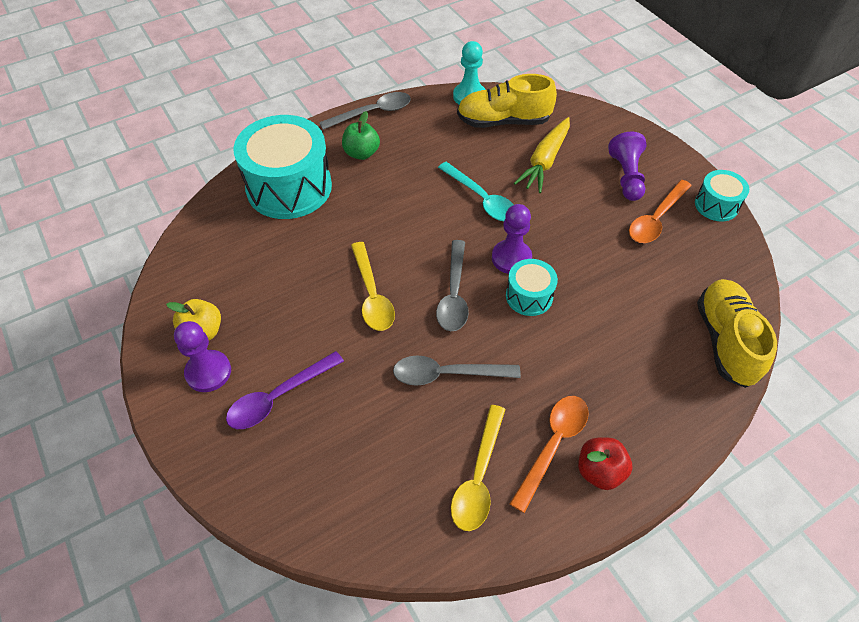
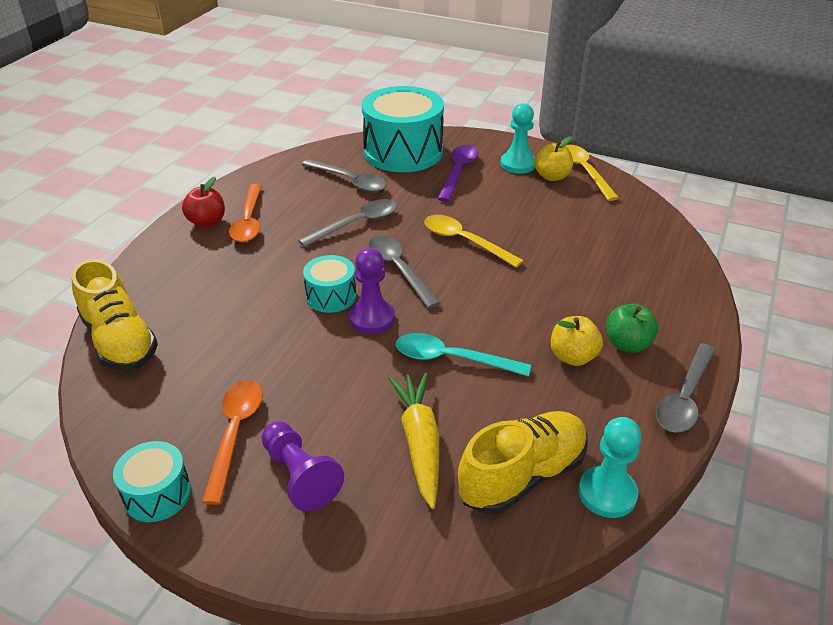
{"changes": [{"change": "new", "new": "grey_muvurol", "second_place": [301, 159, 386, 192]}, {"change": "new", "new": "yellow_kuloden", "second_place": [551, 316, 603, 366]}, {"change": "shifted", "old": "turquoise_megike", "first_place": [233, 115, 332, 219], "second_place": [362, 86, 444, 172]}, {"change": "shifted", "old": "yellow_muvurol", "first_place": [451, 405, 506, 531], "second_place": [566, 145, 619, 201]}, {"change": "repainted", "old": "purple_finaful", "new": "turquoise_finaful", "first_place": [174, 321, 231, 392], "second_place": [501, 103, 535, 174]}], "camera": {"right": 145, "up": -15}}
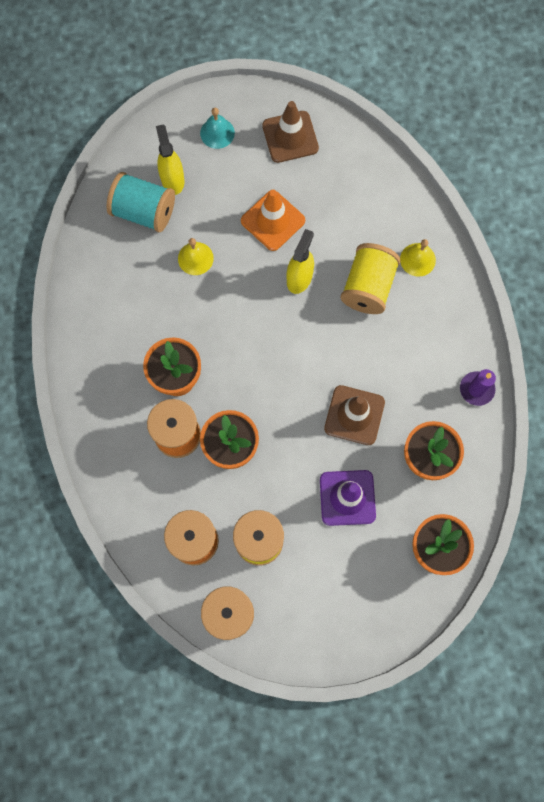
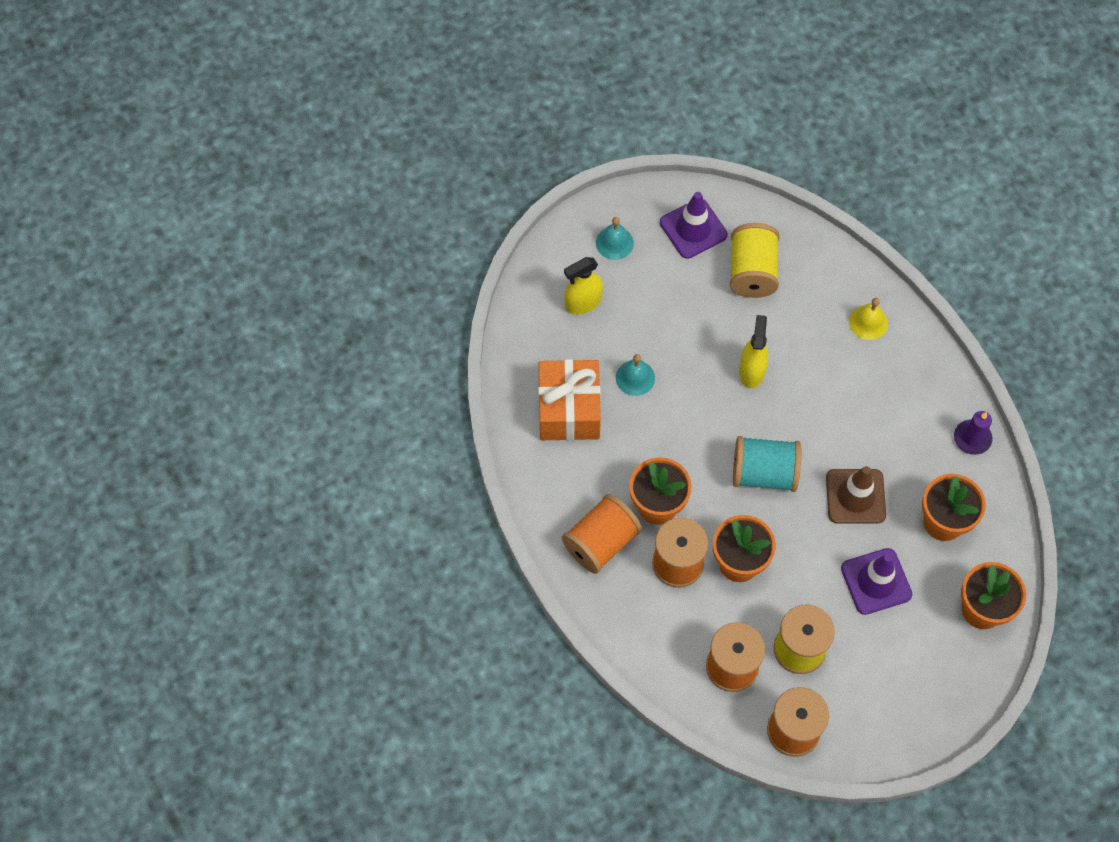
{"changes": [{"change": "gone", "old": "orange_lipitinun", "first_place": [241, 190, 305, 251]}, {"change": "new", "new": "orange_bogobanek", "second_place": [538, 359, 601, 441]}, {"change": "new", "new": "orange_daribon", "second_place": [562, 494, 642, 574]}, {"change": "shifted", "old": "turquoise_daribon", "first_place": [106, 172, 175, 232], "second_place": [733, 436, 801, 492]}, {"change": "shifted", "old": "yellow_daribon", "first_place": [340, 243, 401, 314], "second_place": [730, 223, 780, 298]}, {"change": "repainted", "old": "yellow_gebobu", "new": "turquoise_gebobu", "first_place": [178, 238, 214, 275], "second_place": [616, 354, 655, 396]}, {"change": "repainted", "old": "brown_lipitinun", "new": "purple_lipitinun", "first_place": [262, 101, 319, 163], "second_place": [660, 192, 728, 259]}, {"change": "rotated", "old": "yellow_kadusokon", "first_place": [156, 124, 184, 195], "second_place": [564, 257, 603, 315], "degrees": -90}], "camera": {"right": -15, "up": -10}}
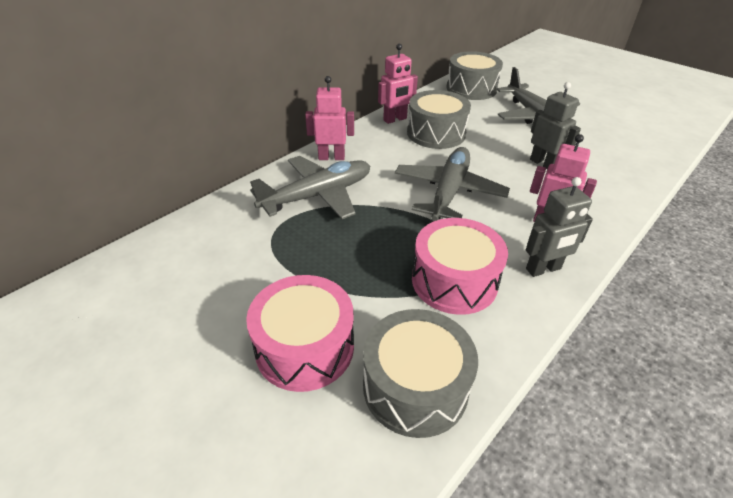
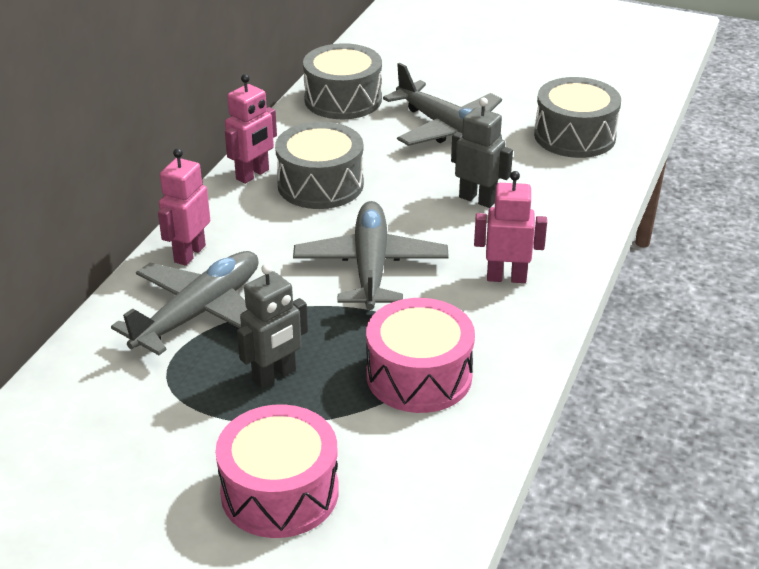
{"changes": [{"change": "shifted", "old": "grey_megike", "first_place": [363, 309, 478, 438], "second_place": [534, 77, 621, 158]}, {"change": "shifted", "old": "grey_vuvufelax", "first_place": [526, 177, 593, 277], "second_place": [237, 264, 308, 389]}, {"change": "rotated", "old": "pink_vuvufelax", "first_place": [305, 76, 354, 160], "second_place": [158, 148, 210, 266], "degrees": -45}], "camera": {"right": -20, "up": -5}}
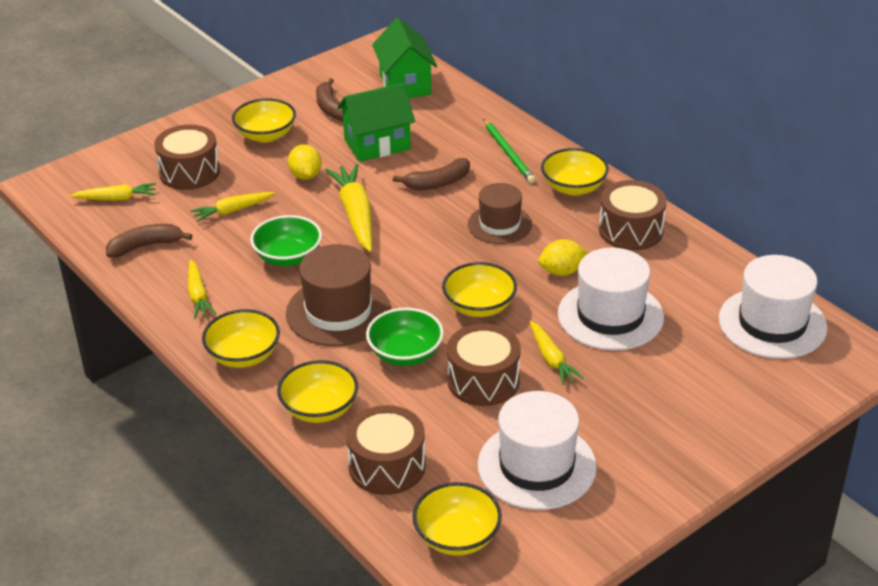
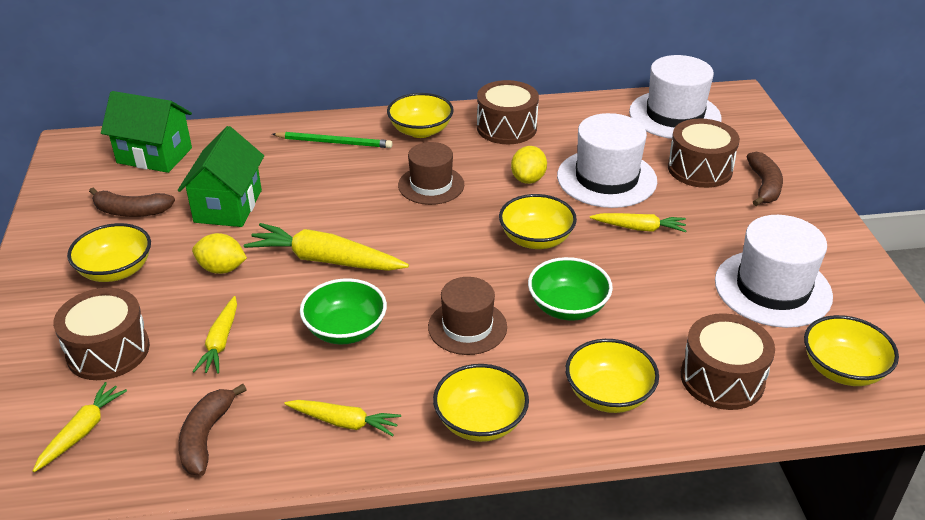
{"changes": [{"change": "shifted", "old": "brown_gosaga", "first_place": [393, 158, 470, 190], "second_place": [746, 152, 783, 206]}, {"change": "shifted", "old": "brown_megike", "first_place": [447, 324, 521, 406], "second_place": [668, 119, 740, 188]}, {"change": "scaled", "old": "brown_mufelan", "first_place": [286, 244, 391, 346], "second_place": [428, 277, 507, 355], "factor": 0.66}], "camera": {"right": -60, "up": 0}}
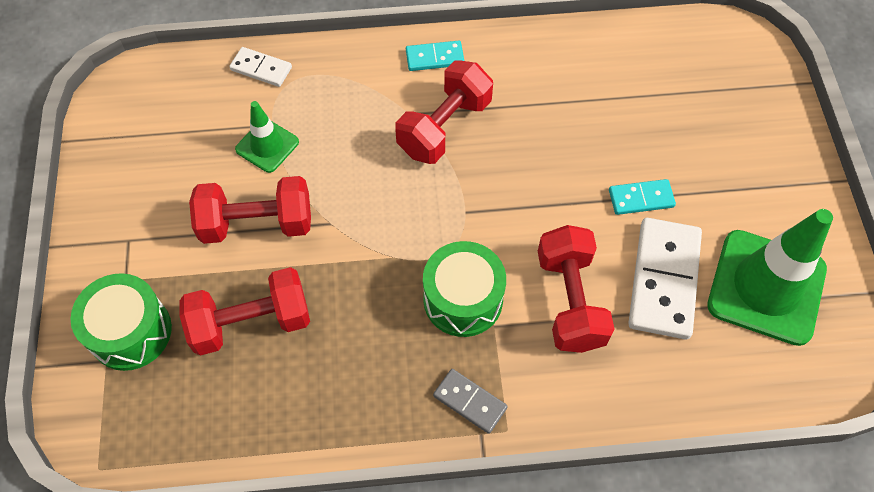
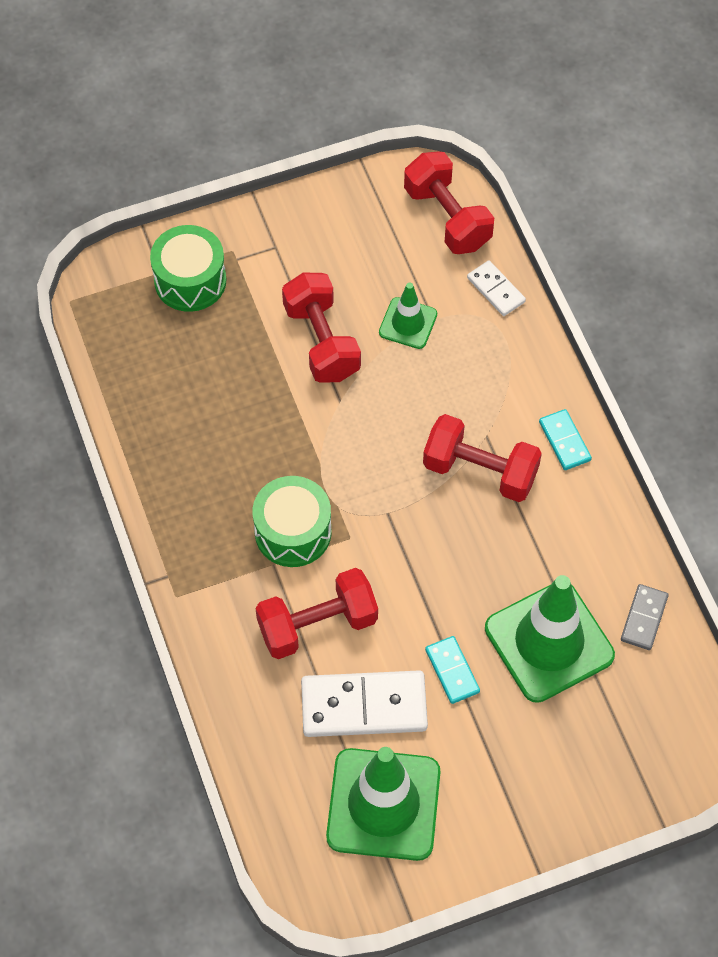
{"changes": [{"change": "new", "new": "green_lipitinun", "second_place": [485, 575, 615, 703]}, {"change": "shifted", "old": "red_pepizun", "first_place": [180, 267, 310, 356], "second_place": [404, 151, 494, 254]}, {"change": "shifted", "old": "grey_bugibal", "first_place": [433, 369, 508, 434], "second_place": [621, 584, 669, 650]}, {"change": "rotated", "old": "white_bugibal", "first_place": [229, 47, 292, 87], "second_place": [467, 260, 526, 316], "degrees": -45}], "camera": {"right": 75, "up": 0}}
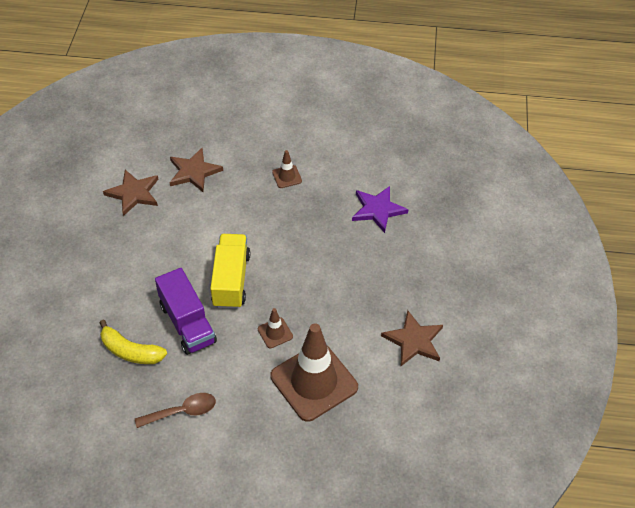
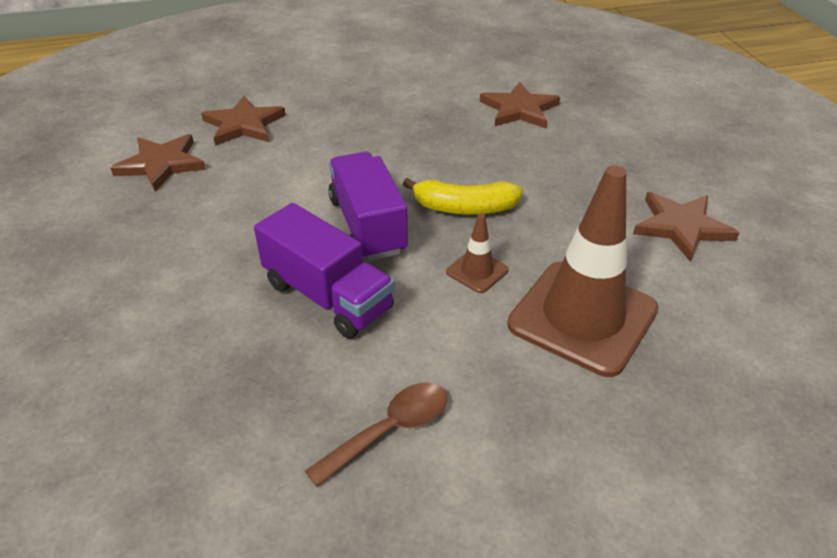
{"changes": [{"change": "gone", "old": "brown_lipitinun", "first_place": [272, 150, 302, 188]}, {"change": "shifted", "old": "yellow_gosaga", "first_place": [99, 319, 167, 364], "second_place": [403, 178, 523, 215]}, {"change": "repainted", "old": "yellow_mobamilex", "new": "purple_mobamilex", "first_place": [210, 234, 250, 309], "second_place": [328, 152, 408, 261]}, {"change": "repainted", "old": "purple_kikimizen", "new": "brown_kikimizen", "first_place": [352, 186, 409, 233], "second_place": [480, 82, 560, 128]}], "camera": {"right": -20, "up": -10}}
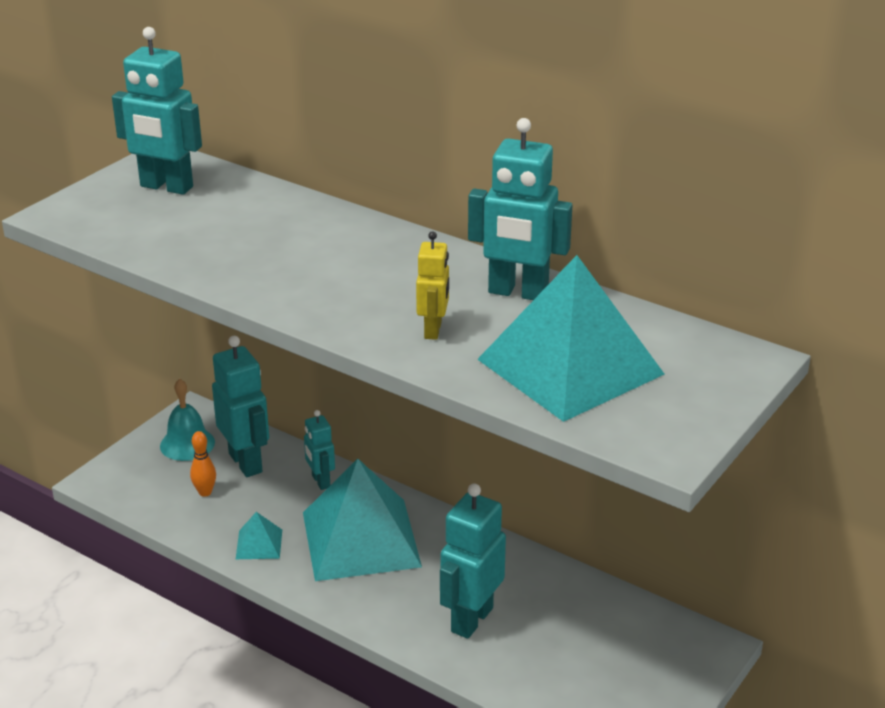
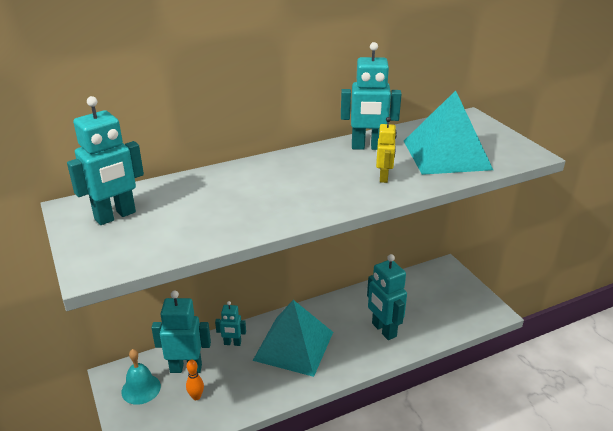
{"changes": [{"change": "gone", "old": "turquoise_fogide", "first_place": [236, 512, 282, 559]}, {"change": "rotated", "old": "yellow_vuvufelax", "first_place": [416, 231, 449, 340], "second_place": [376, 117, 396, 183], "degrees": 60}, {"change": "rotated", "old": "turquoise_vuvufelax", "first_place": [468, 118, 573, 300], "second_place": [341, 42, 401, 150], "degrees": 45}], "camera": {"right": -60, "up": 0}}
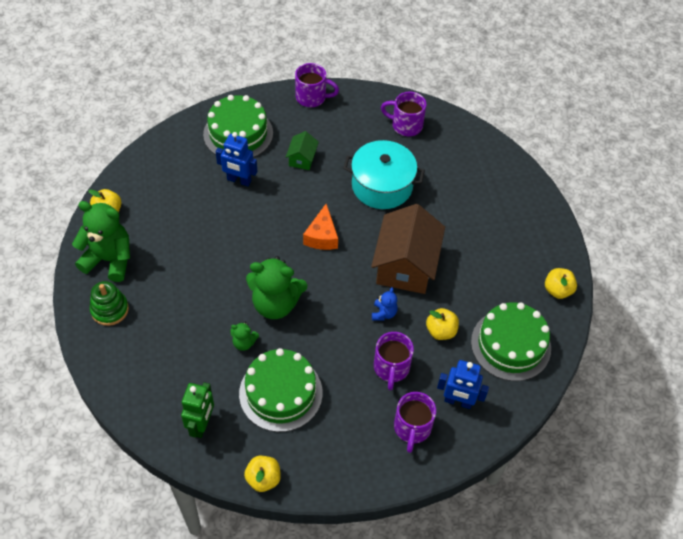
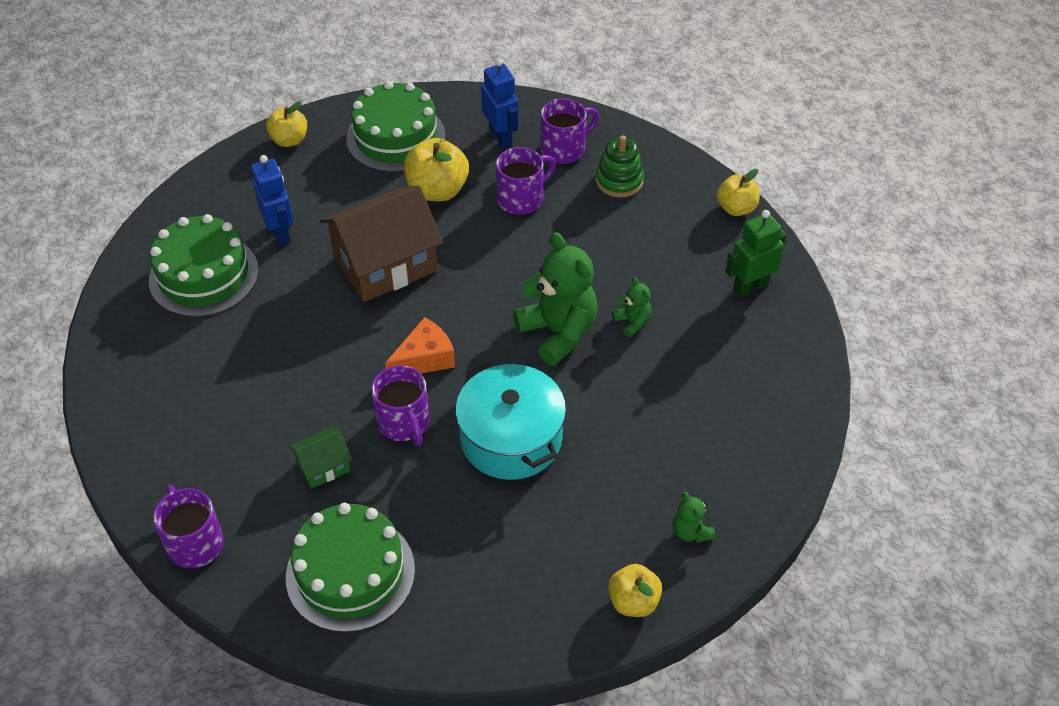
{"changes": [{"change": "gone", "old": "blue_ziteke", "first_place": [372, 287, 398, 321]}, {"change": "shifted", "old": "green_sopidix", "first_place": [90, 281, 129, 326], "second_place": [596, 135, 644, 198]}, {"change": "shifted", "old": "blue_vuvufelax", "first_place": [216, 132, 257, 186], "second_place": [251, 155, 293, 245]}, {"change": "shifted", "old": "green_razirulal", "first_place": [239, 348, 323, 432], "second_place": [149, 214, 259, 317]}, {"change": "shifted", "old": "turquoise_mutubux", "first_place": [343, 140, 425, 209], "second_place": [455, 362, 566, 480]}, {"change": "shifted", "old": "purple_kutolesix", "first_place": [381, 92, 426, 136], "second_place": [371, 365, 430, 446]}, {"change": "scaled", "old": "green_ziteke", "first_place": [72, 201, 130, 282], "second_place": [673, 491, 715, 543], "factor": 0.47}, {"change": "scaled", "old": "yellow_kuloden", "first_place": [426, 308, 459, 340], "second_place": [404, 138, 469, 201], "factor": 1.54}], "camera": {"right": -130, "up": -5}}
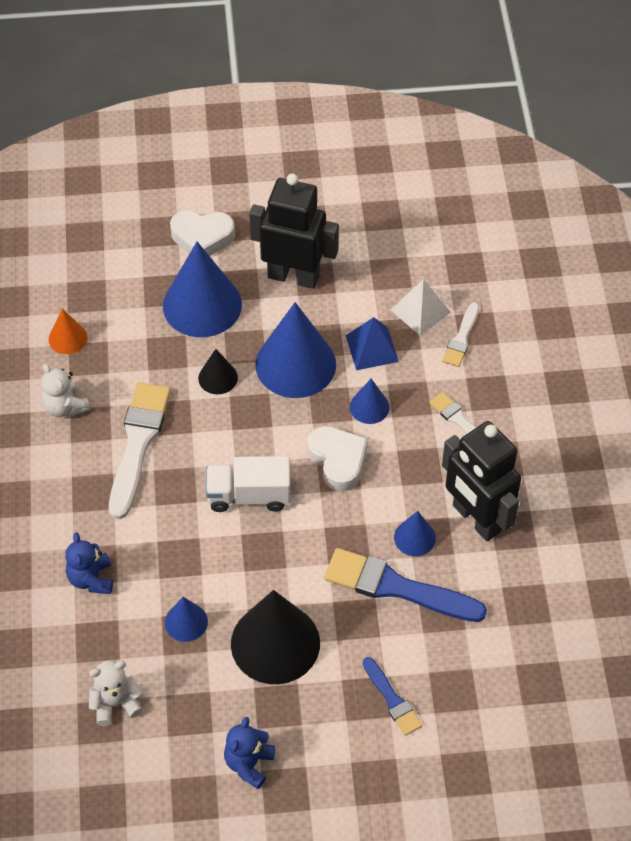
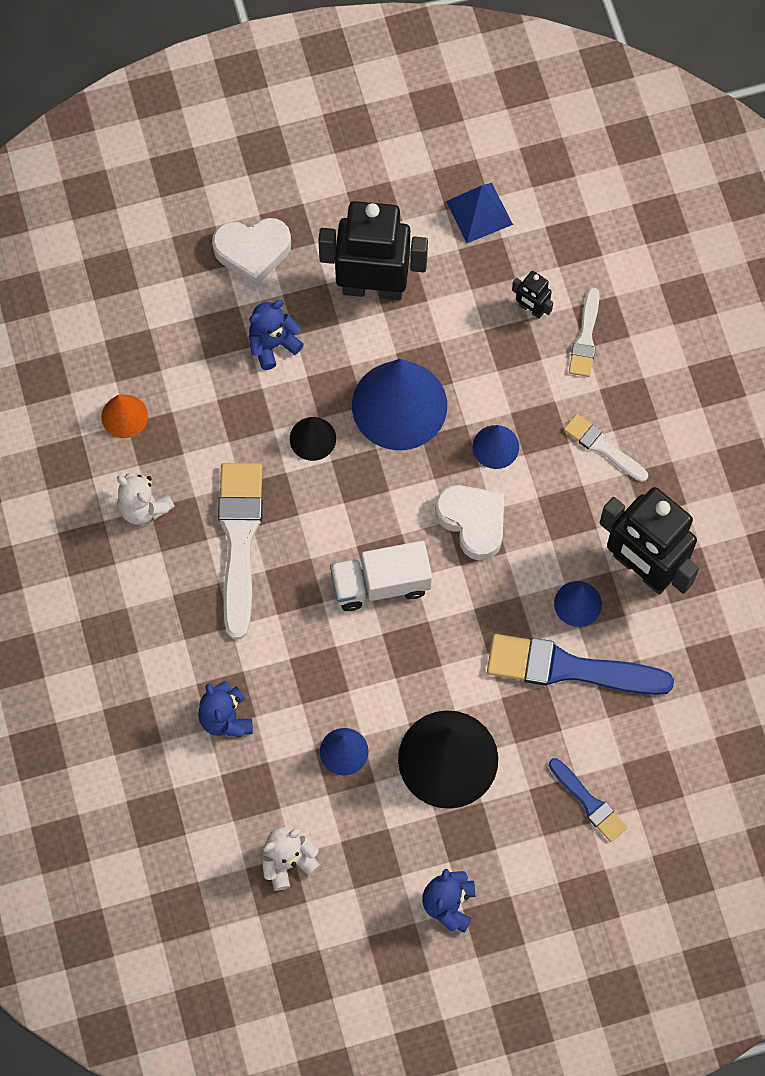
{"changes": [{"change": "shifted", "old": "blue_fogide", "first_place": [346, 317, 399, 370], "second_place": [446, 183, 513, 243]}, {"change": "swapped", "old": "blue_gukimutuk", "new": "blue_ziteke", "first_place": [163, 242, 242, 337], "second_place": [249, 300, 304, 370]}, {"change": "swapped", "old": "white_fogide", "new": "black_vuvufelax", "first_place": [391, 279, 451, 336], "second_place": [512, 271, 553, 319]}], "camera": {"right": -10, "up": 15}}
